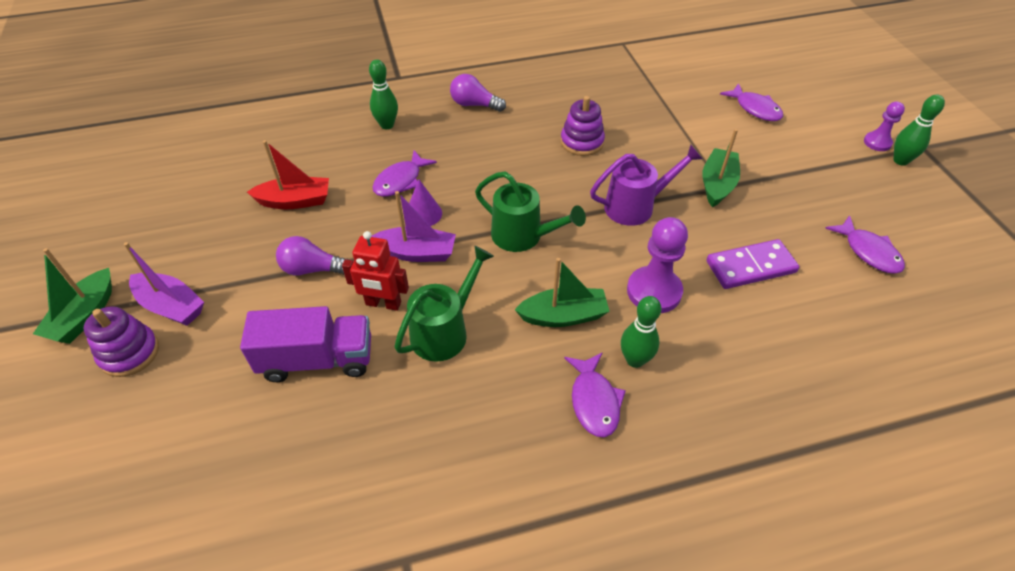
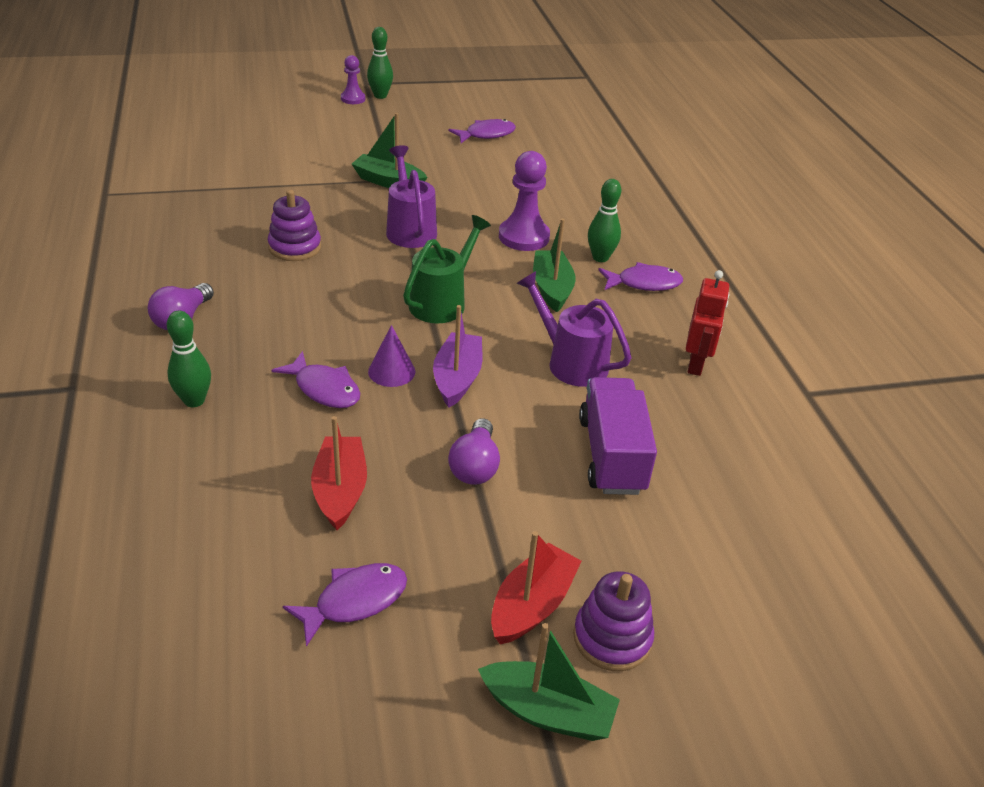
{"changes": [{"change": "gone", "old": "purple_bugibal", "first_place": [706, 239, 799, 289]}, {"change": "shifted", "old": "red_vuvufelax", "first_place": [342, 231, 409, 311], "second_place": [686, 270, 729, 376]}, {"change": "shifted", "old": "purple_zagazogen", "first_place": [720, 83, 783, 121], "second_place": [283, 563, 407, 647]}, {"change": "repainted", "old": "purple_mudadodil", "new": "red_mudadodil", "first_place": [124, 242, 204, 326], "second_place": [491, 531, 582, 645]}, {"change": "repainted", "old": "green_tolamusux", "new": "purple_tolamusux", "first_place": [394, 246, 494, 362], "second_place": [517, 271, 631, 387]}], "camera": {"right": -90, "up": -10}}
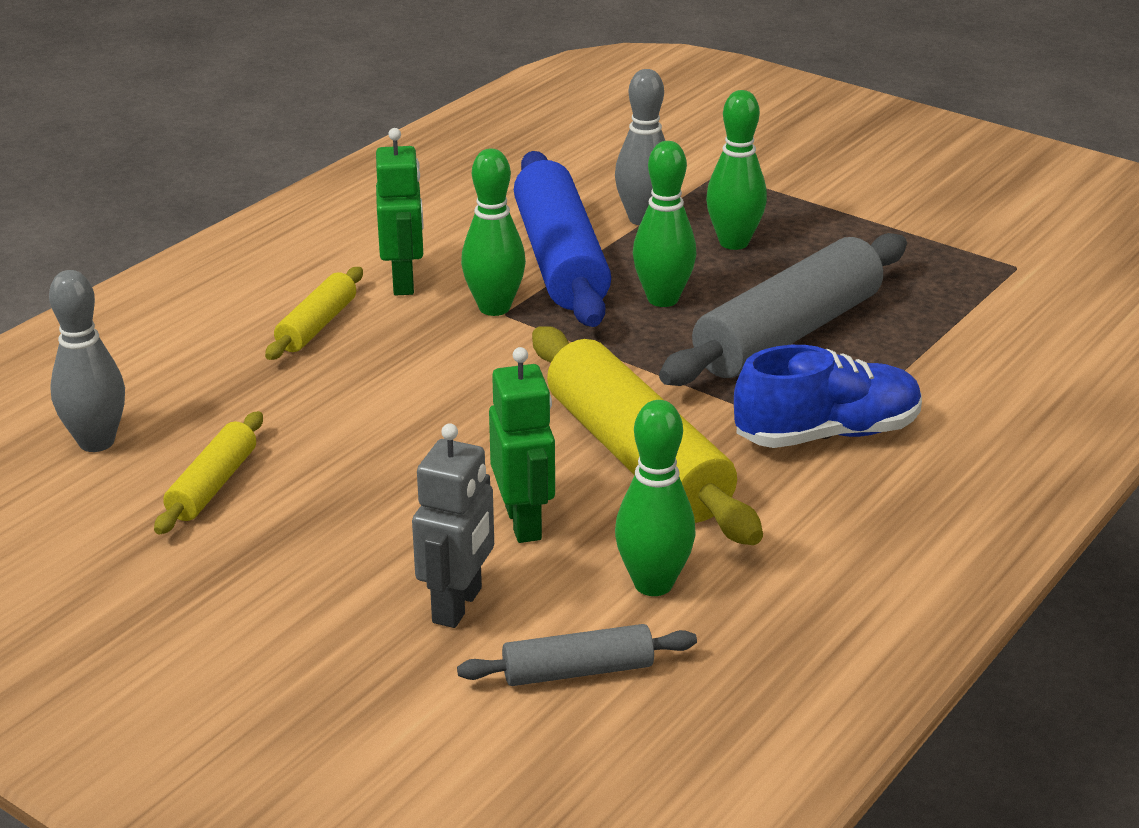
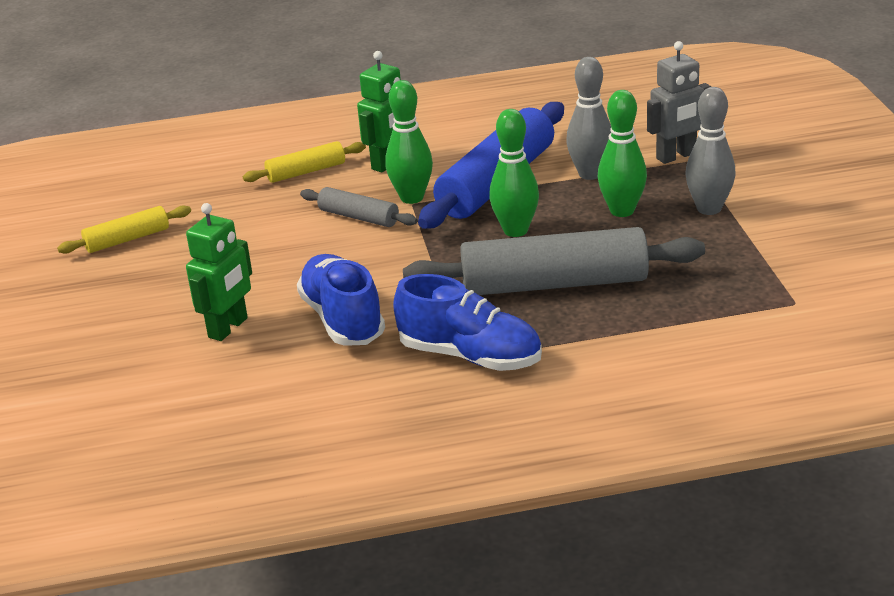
{"changes": [{"change": "gone", "old": "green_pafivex", "first_place": [615, 400, 696, 596]}, {"change": "shifted", "old": "grey_pafivex", "first_place": [49, 270, 125, 452], "second_place": [686, 87, 736, 215]}, {"change": "shifted", "old": "grey_vuvufelax", "first_place": [412, 423, 494, 628], "second_place": [647, 41, 711, 164]}, {"change": "shifted", "old": "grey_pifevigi", "first_place": [457, 624, 697, 686], "second_place": [300, 187, 418, 227]}, {"change": "swapped", "old": "yellow_pifevigi", "new": "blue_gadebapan", "first_place": [532, 326, 763, 545], "second_place": [297, 254, 385, 346]}], "camera": {"right": 45, "up": 0}}
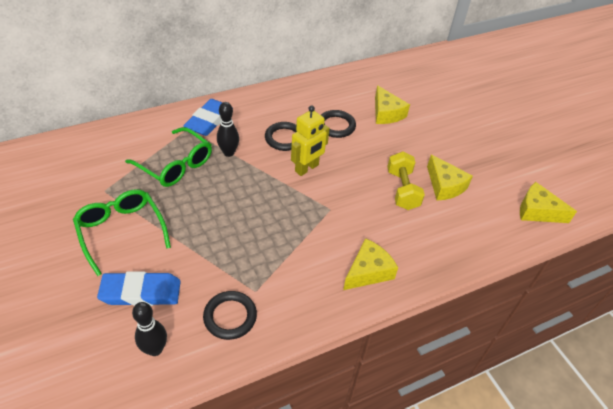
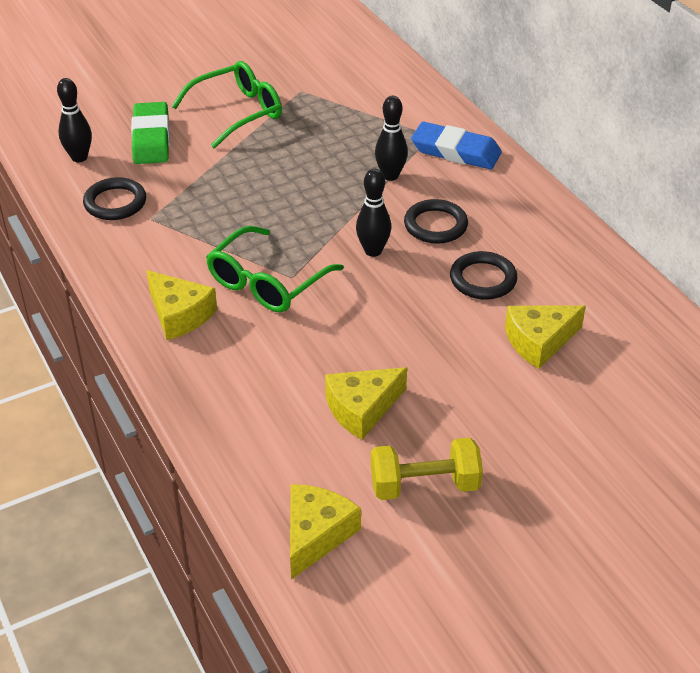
{"changes": [{"change": "shifted", "old": "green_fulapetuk", "first_place": [125, 127, 212, 187], "second_place": [206, 226, 344, 312]}, {"change": "shifted", "old": "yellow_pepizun", "first_place": [387, 151, 425, 210], "second_place": [371, 438, 483, 500]}, {"change": "swapped", "old": "yellow_vuvufelax", "new": "black_pafivex", "first_place": [291, 106, 330, 176], "second_place": [356, 169, 391, 257]}, {"change": "repainted", "old": "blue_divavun", "new": "green_divavun", "first_place": [97, 271, 181, 306], "second_place": [131, 102, 170, 164]}], "camera": {"right": 90, "up": -5}}
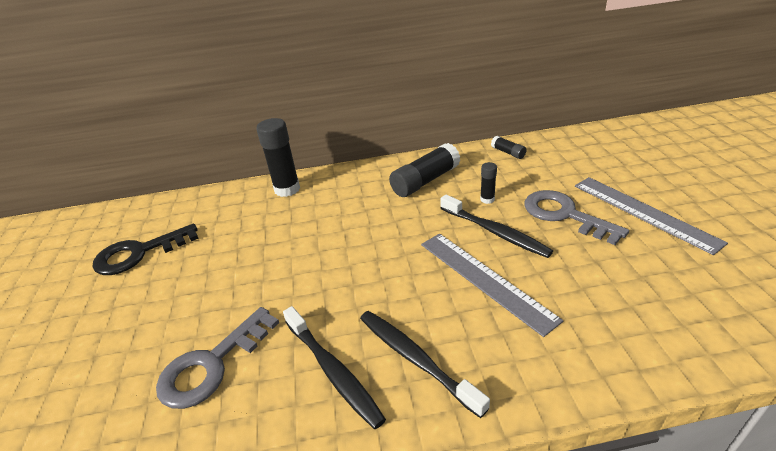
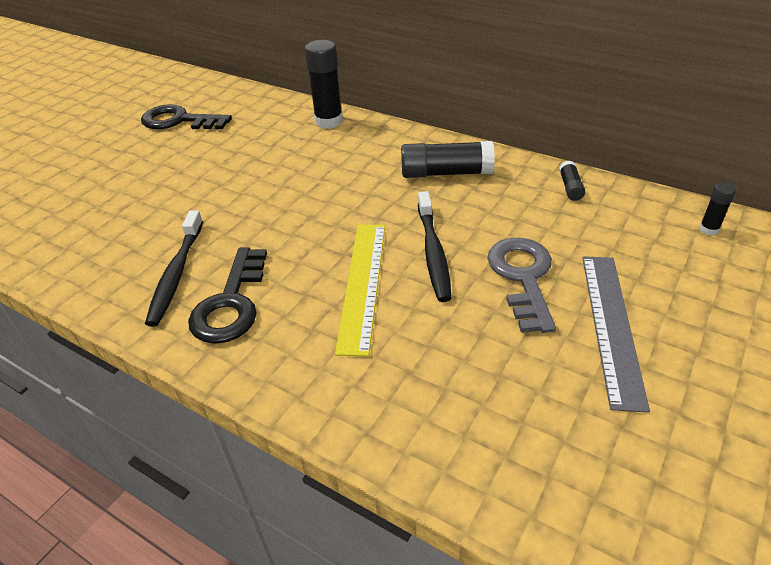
{"changes": [{"change": "gone", "old": "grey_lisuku", "first_place": [156, 307, 279, 409]}, {"change": "shifted", "old": "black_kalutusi", "first_place": [480, 162, 497, 204], "second_place": [699, 182, 736, 235]}, {"change": "swapped", "old": "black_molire", "new": "black_lisuku", "first_place": [360, 311, 490, 418], "second_place": [188, 247, 267, 344]}, {"change": "repainted", "old": "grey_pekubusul", "new": "yellow_pekubusul", "first_place": [421, 234, 563, 337], "second_place": [335, 225, 385, 357]}], "camera": {"right": 40, "up": 5}}
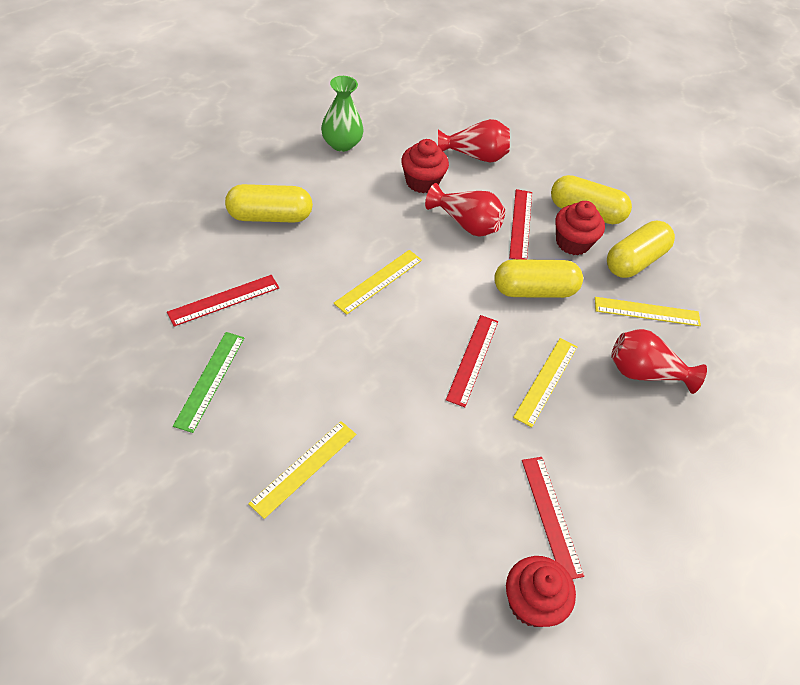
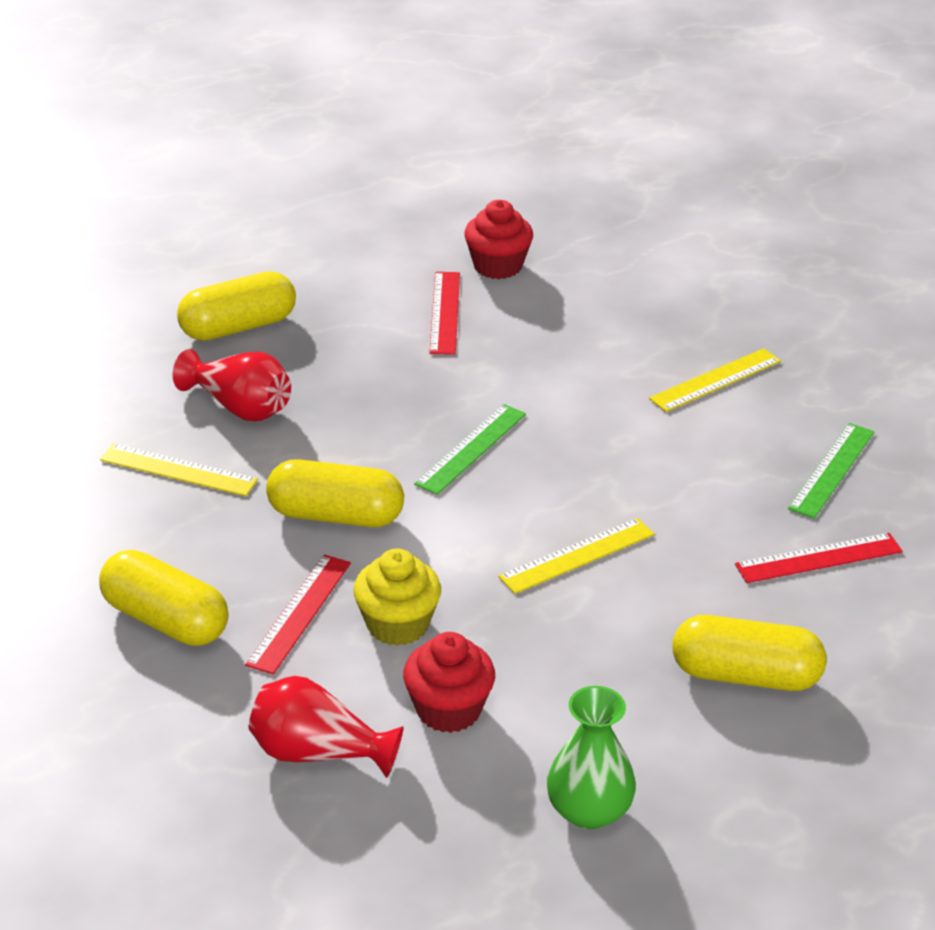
{"changes": [{"change": "gone", "old": "yellow_pekubusul", "first_place": [513, 338, 578, 427]}, {"change": "gone", "old": "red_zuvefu", "first_place": [556, 201, 605, 255]}, {"change": "shifted", "old": "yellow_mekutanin", "first_place": [607, 221, 675, 278], "second_place": [177, 271, 296, 341]}, {"change": "swapped", "old": "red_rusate", "new": "yellow_zuvefu", "first_place": [425, 183, 505, 237], "second_place": [353, 548, 441, 646]}, {"change": "repainted", "old": "red_pekubusul", "new": "green_pekubusul", "first_place": [446, 315, 498, 407], "second_place": [414, 404, 526, 495]}], "camera": {"right": -160, "up": -15}}
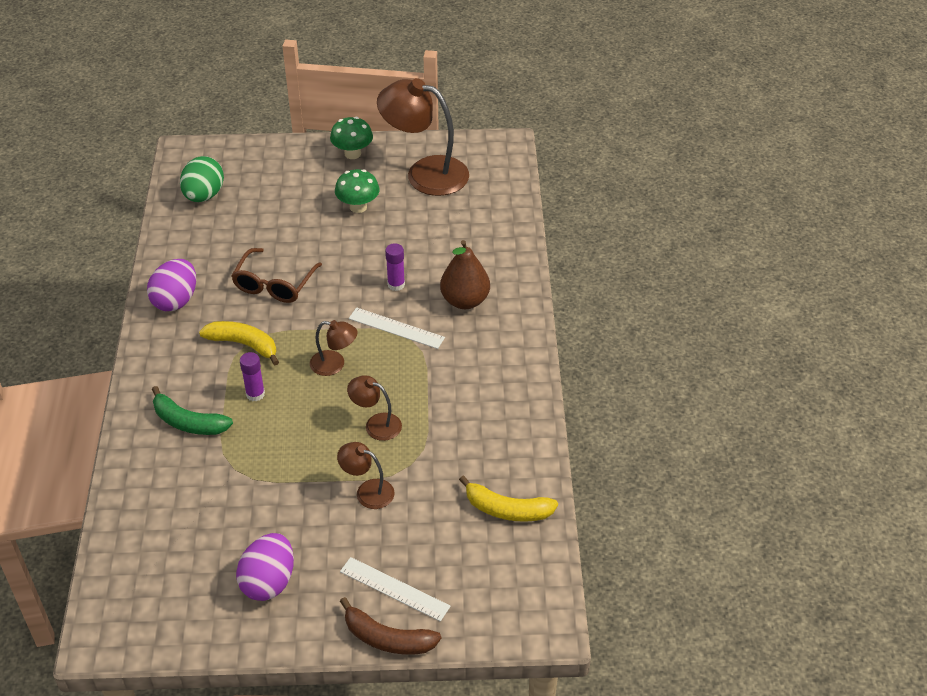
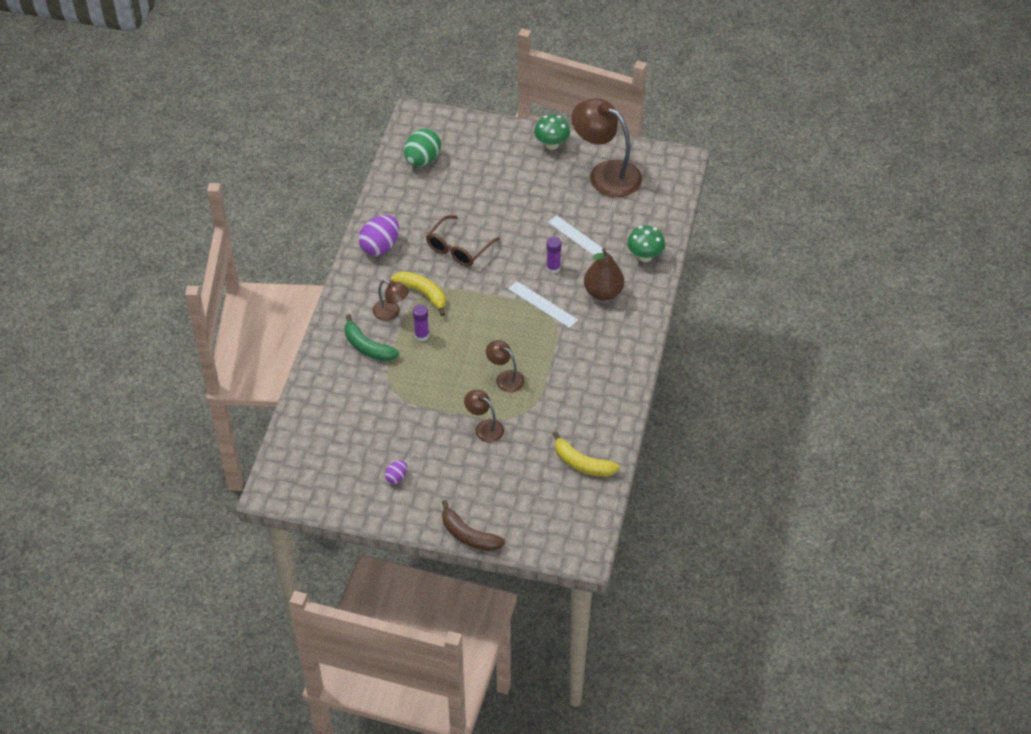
{"changes": [{"change": "shifted", "old": "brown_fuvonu", "first_place": [310, 320, 358, 376], "second_place": [373, 280, 409, 321]}, {"change": "shifted", "old": "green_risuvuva", "first_place": [335, 169, 379, 213], "second_place": [627, 226, 665, 262]}, {"change": "shifted", "old": "white_pekubusul", "first_place": [340, 557, 451, 622], "second_place": [548, 215, 613, 256]}, {"change": "scaled", "old": "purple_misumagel", "first_place": [236, 533, 294, 601], "second_place": [385, 460, 407, 484], "factor": 0.51}], "camera": {"right": 15, "up": 5}}
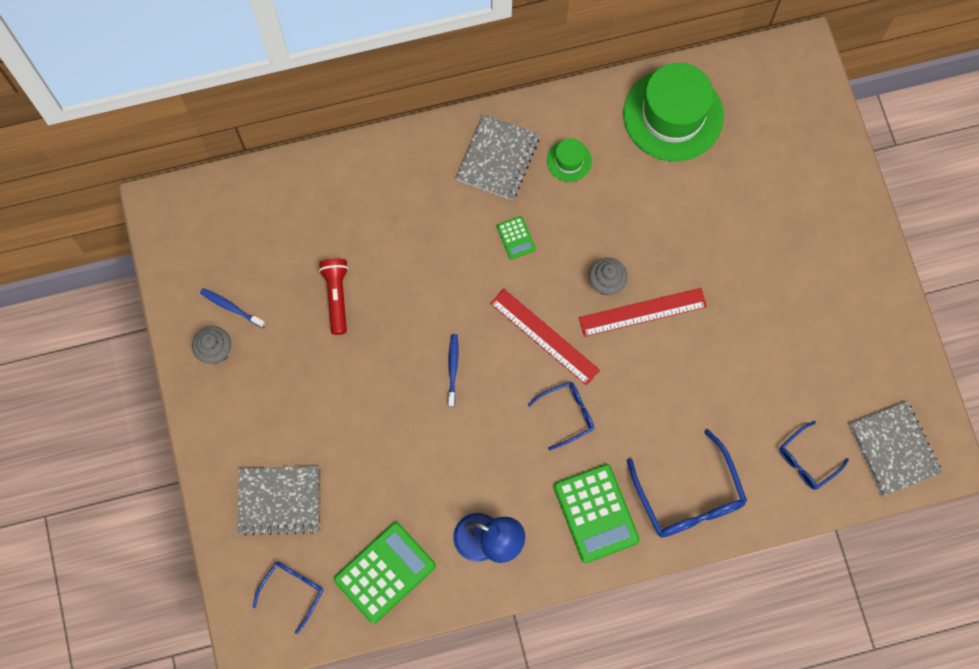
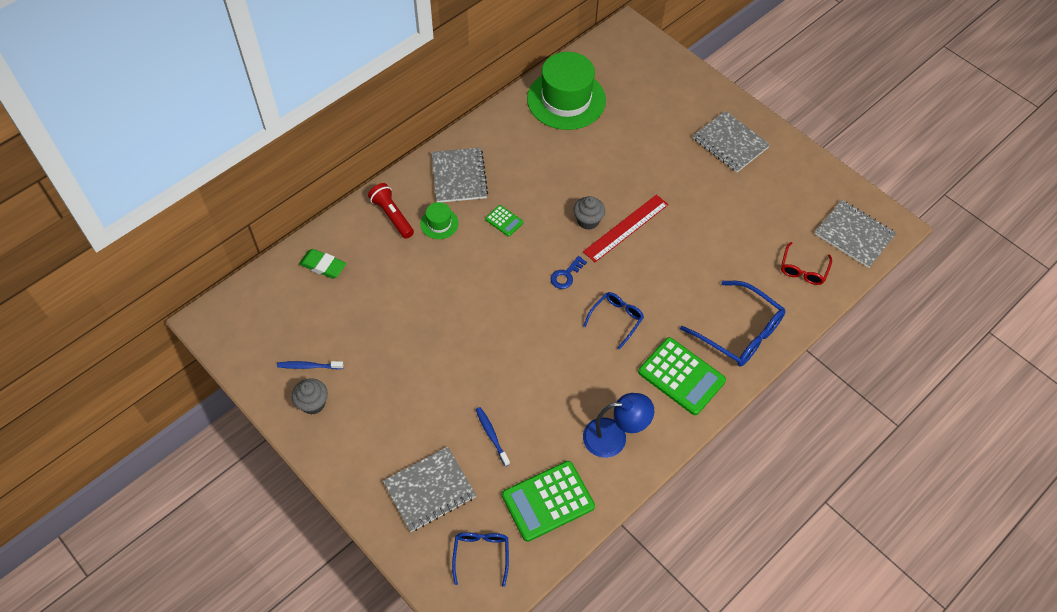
{"changes": [{"change": "new", "new": "green_divavun", "second_place": [299, 249, 346, 279]}, {"change": "new", "new": "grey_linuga", "second_place": [693, 111, 770, 172]}, {"change": "shifted", "old": "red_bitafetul", "first_place": [319, 258, 349, 335], "second_place": [368, 183, 414, 239]}, {"change": "shifted", "old": "blue_molire", "first_place": [448, 334, 458, 407], "second_place": [476, 407, 510, 466]}, {"change": "shifted", "old": "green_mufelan", "first_place": [547, 138, 592, 182], "second_place": [420, 202, 458, 239]}, {"change": "swapped", "old": "red_pekubusul", "new": "blue_lisuku", "first_place": [490, 289, 600, 385], "second_place": [551, 256, 587, 289]}, {"change": "repainted", "old": "blue_fulapetuk", "new": "red_fulapetuk", "first_place": [779, 421, 849, 490], "second_place": [781, 242, 832, 285]}, {"change": "rotated", "old": "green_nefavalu", "first_place": [334, 522, 436, 624], "second_place": [502, 461, 595, 542], "degrees": -135}], "camera": {"right": -30, "up": -15}}
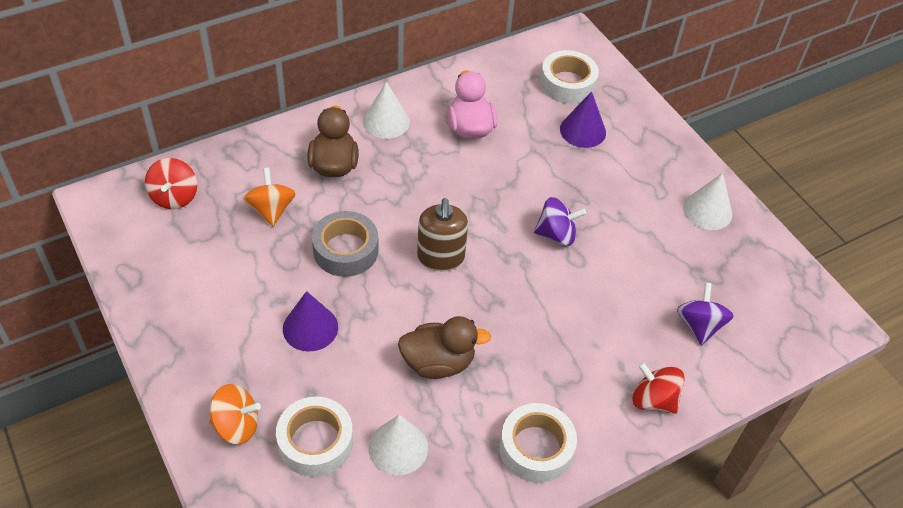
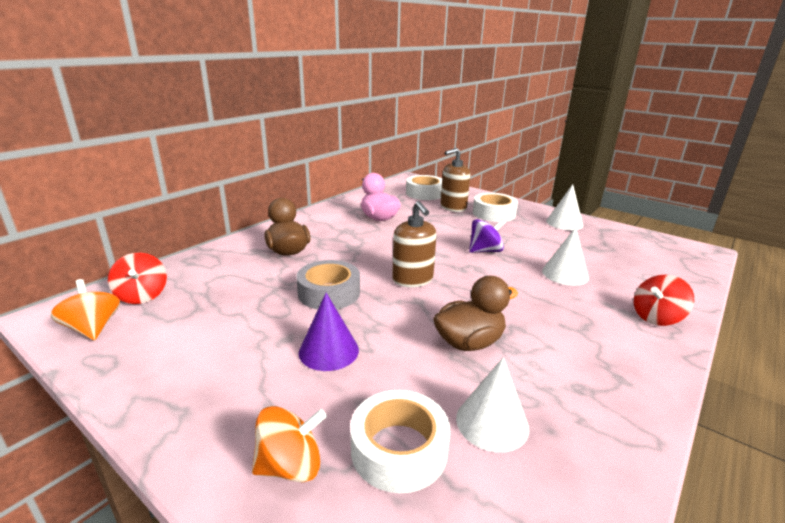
{"changes": [{"change": "gone", "old": "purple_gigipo", "first_place": [677, 283, 734, 345]}, {"change": "shifted", "old": "orange_gigipo", "first_place": [243, 167, 296, 226], "second_place": [50, 279, 120, 340]}, {"change": "shifted", "old": "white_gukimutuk", "first_place": [363, 82, 410, 139], "second_place": [542, 227, 589, 286]}, {"change": "shifted", "old": "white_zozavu", "first_place": [500, 403, 577, 483], "second_place": [473, 193, 518, 222]}, {"change": "swapped", "old": "purple_gukimutuk", "new": "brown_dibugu", "first_place": [560, 91, 606, 148], "second_place": [440, 148, 470, 212]}, {"change": "rotated", "old": "red_gigipo", "first_place": [633, 362, 685, 414], "second_place": [634, 275, 694, 326], "degrees": -45}], "camera": {"right": -20, "up": -25}}
